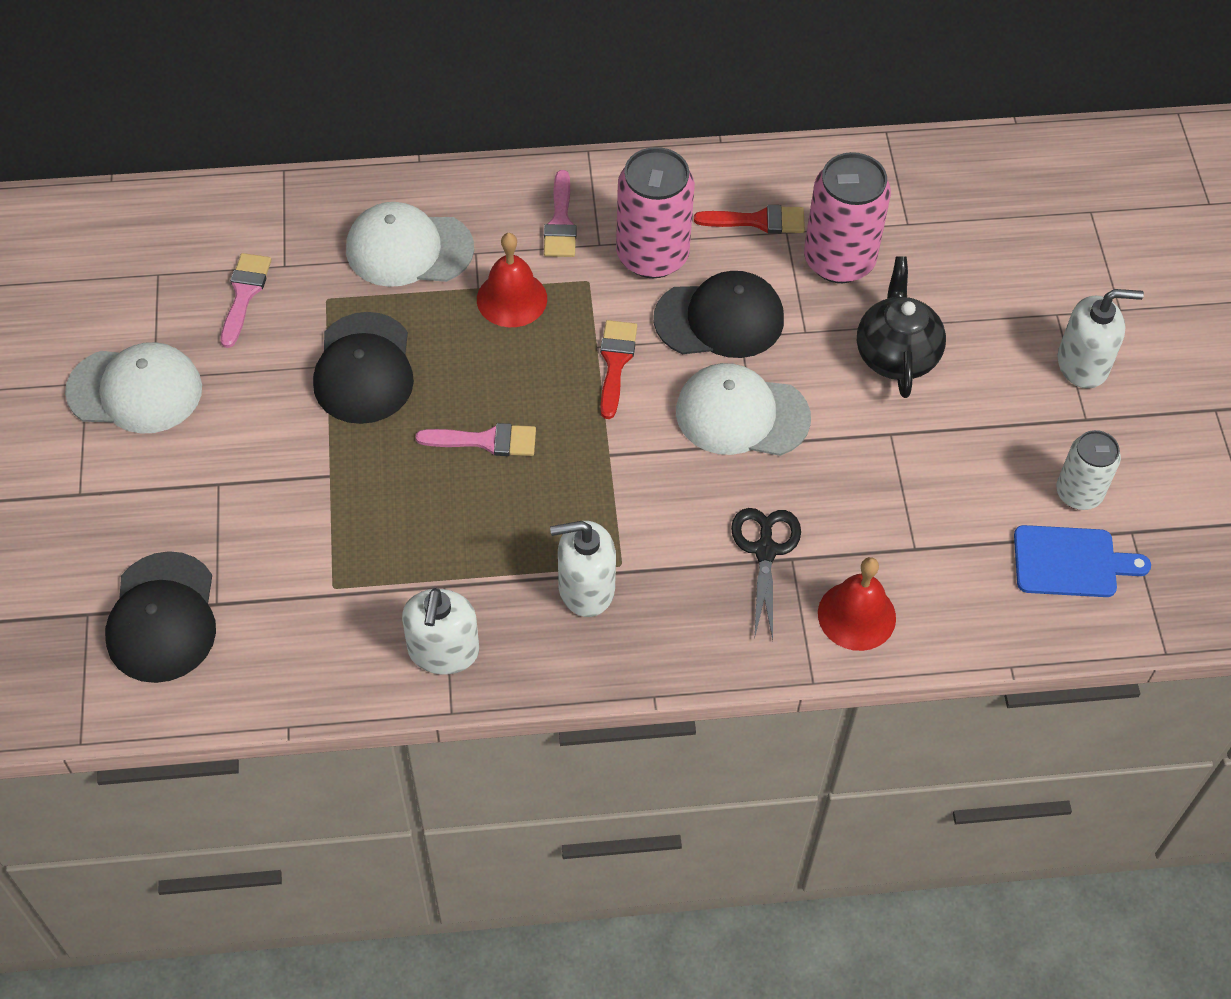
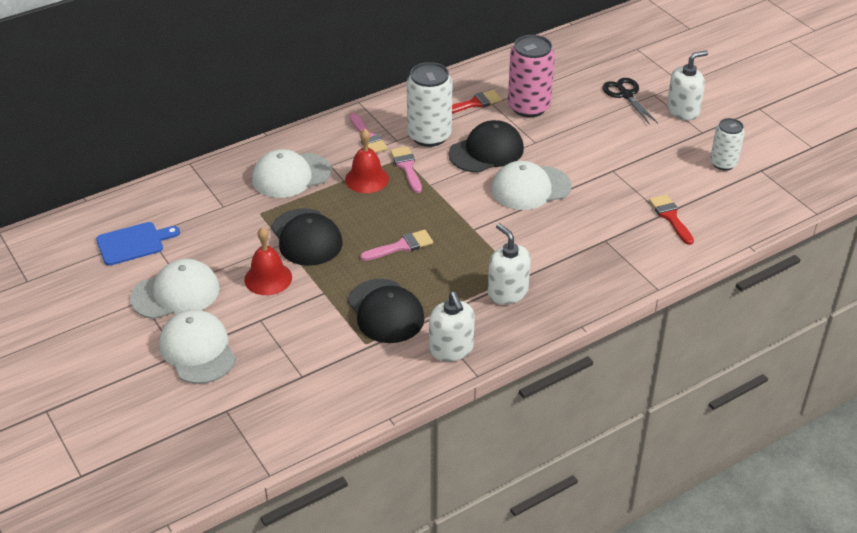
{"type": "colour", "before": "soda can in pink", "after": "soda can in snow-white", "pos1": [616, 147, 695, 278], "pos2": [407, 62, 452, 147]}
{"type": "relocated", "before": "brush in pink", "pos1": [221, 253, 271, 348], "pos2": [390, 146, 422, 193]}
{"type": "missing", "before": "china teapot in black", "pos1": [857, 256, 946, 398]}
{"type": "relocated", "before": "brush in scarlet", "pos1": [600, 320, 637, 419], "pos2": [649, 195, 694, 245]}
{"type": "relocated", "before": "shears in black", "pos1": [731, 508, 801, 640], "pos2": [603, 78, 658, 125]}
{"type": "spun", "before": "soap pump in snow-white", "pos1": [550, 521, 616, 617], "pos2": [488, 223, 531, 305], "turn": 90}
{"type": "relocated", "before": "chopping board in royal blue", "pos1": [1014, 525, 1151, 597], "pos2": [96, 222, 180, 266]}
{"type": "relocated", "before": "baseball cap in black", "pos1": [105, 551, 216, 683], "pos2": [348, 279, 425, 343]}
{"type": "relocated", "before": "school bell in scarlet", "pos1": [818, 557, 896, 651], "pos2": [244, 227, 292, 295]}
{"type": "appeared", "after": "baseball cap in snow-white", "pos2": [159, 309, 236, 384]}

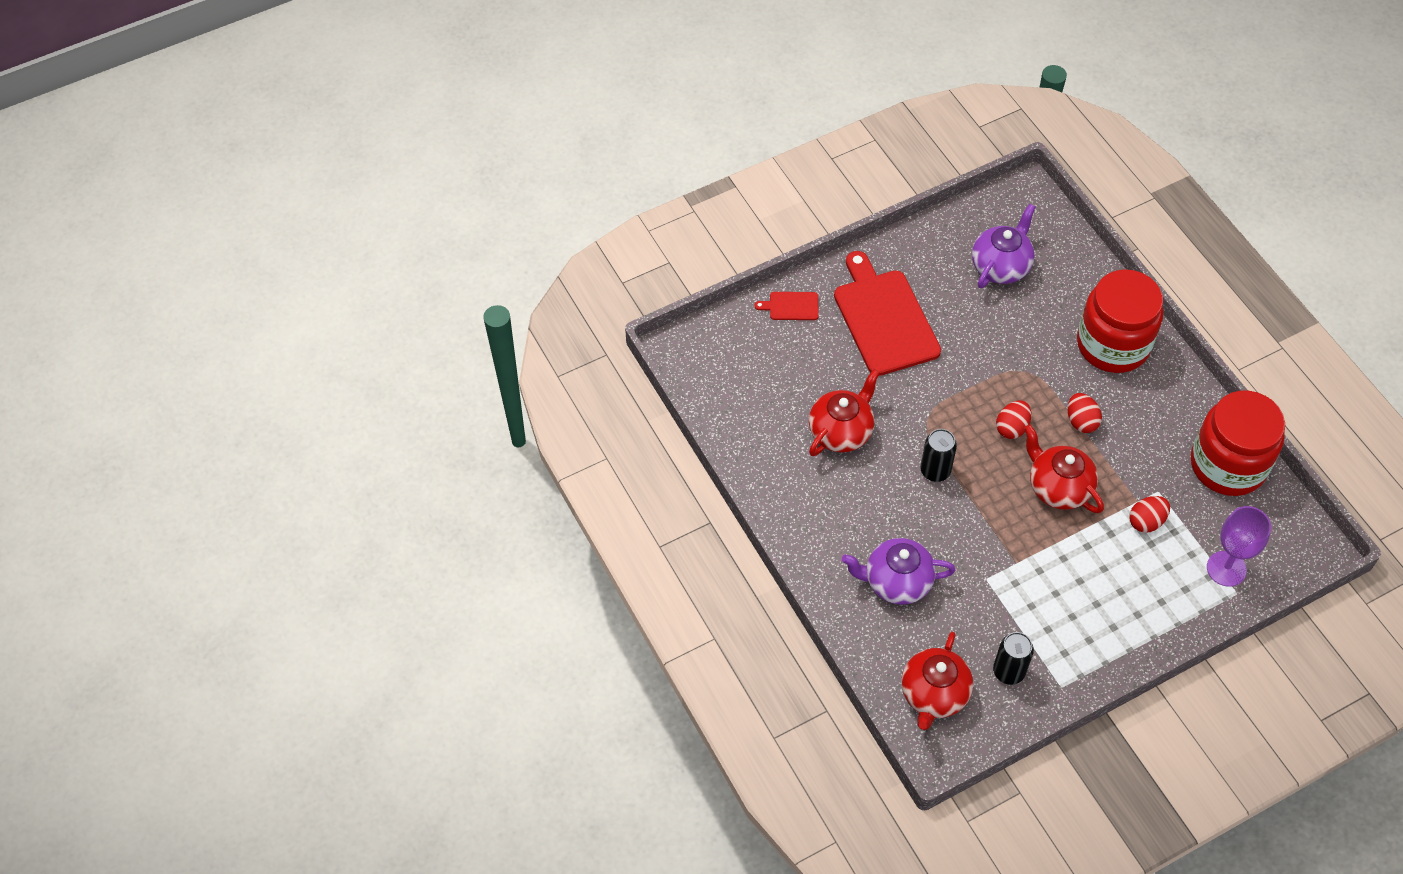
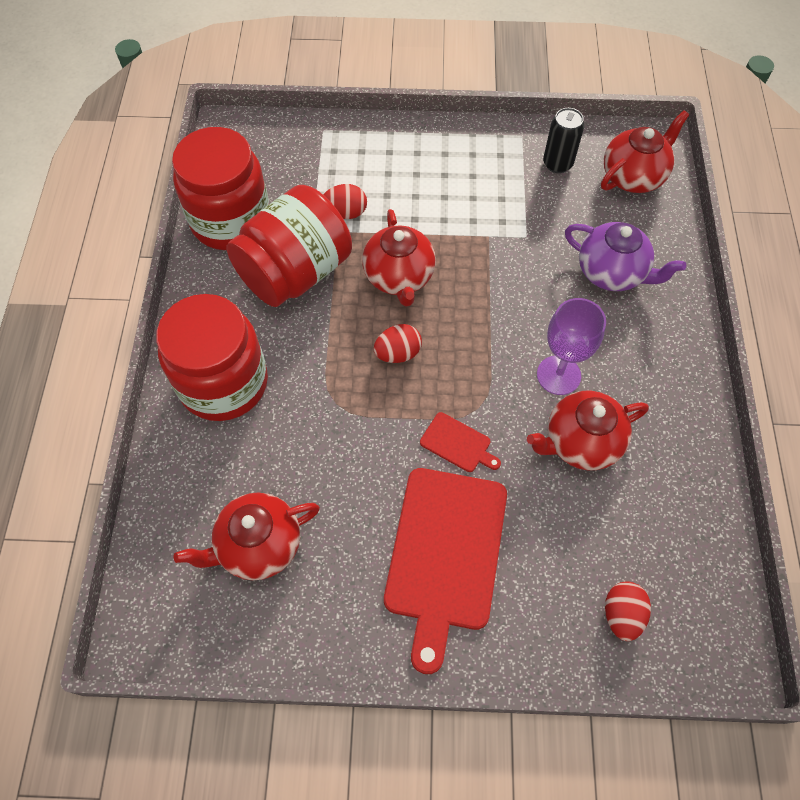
{"type": "colour", "before": "china teapot in violet", "after": "china teapot in scarlet", "pos1": [972, 204, 1036, 288], "pos2": [174, 492, 320, 580]}
{"type": "relocated", "before": "chopping board in scarlet", "pos1": [754, 292, 819, 320], "pos2": [420, 412, 501, 472]}
{"type": "relocated", "before": "egg shape in scarlet", "pos1": [1068, 393, 1102, 433], "pos2": [605, 581, 651, 641]}
{"type": "missing", "before": "soda can in black", "pos1": [920, 429, 957, 482]}
{"type": "relocated", "before": "goblet in violet", "pos1": [1207, 506, 1271, 587], "pos2": [537, 298, 606, 395]}
{"type": "appeared", "after": "preserve jar in scarlet", "pos2": [226, 185, 352, 307]}

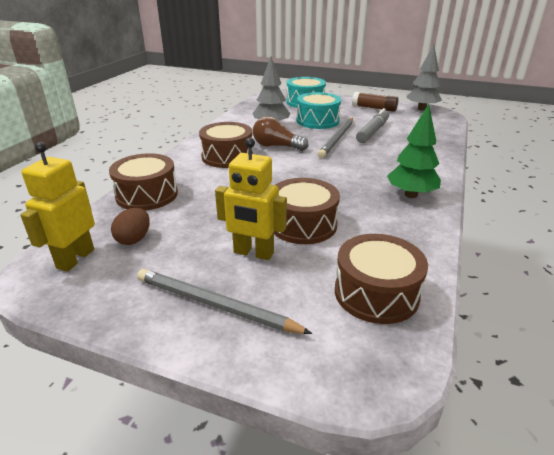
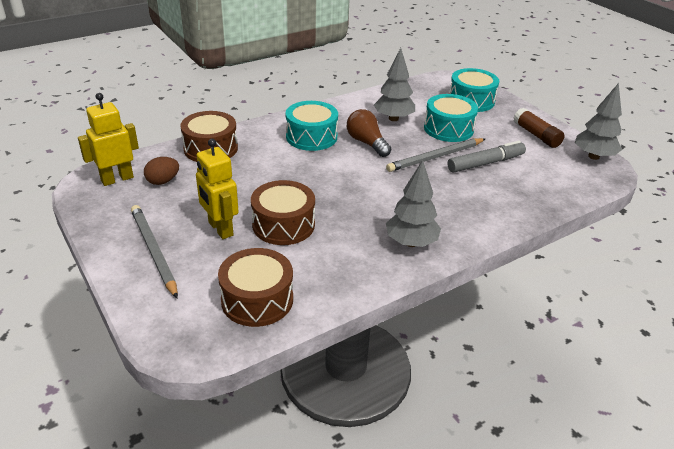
{"type": "colour", "before": "toy tree in emerald", "after": "toy tree in gray", "pos1": [387, 104, 441, 198], "pos2": [386, 160, 441, 247]}
{"type": "colour", "before": "drum in dark brown", "after": "drum in turquoise", "pos1": [199, 122, 253, 168], "pos2": [286, 101, 338, 151]}

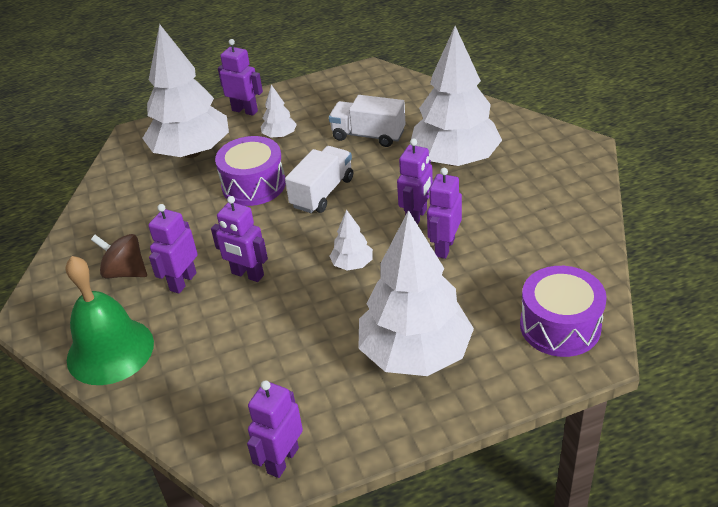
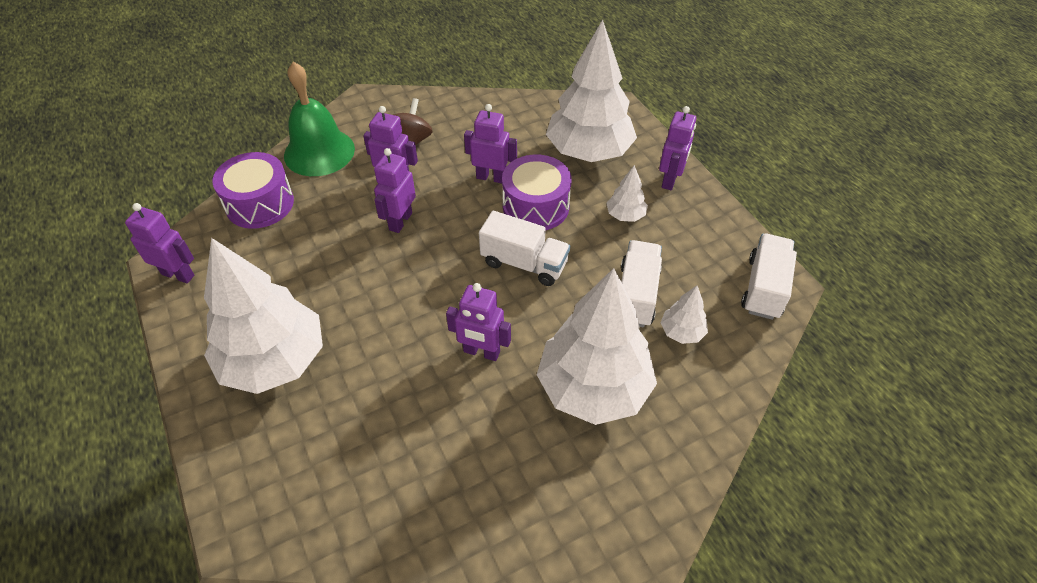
{"type": "relocated", "before": "toy robot in violet", "pos1": [427, 168, 462, 259], "pos2": [464, 104, 517, 183]}
{"type": "relocated", "before": "toy tree in snow-white", "pos1": [329, 210, 373, 271], "pos2": [660, 285, 708, 344]}
{"type": "relocated", "before": "drum in violet", "pos1": [520, 266, 607, 357], "pos2": [213, 152, 294, 229]}
{"type": "appeared", "after": "truck in snow-white", "pos2": [741, 233, 797, 320]}

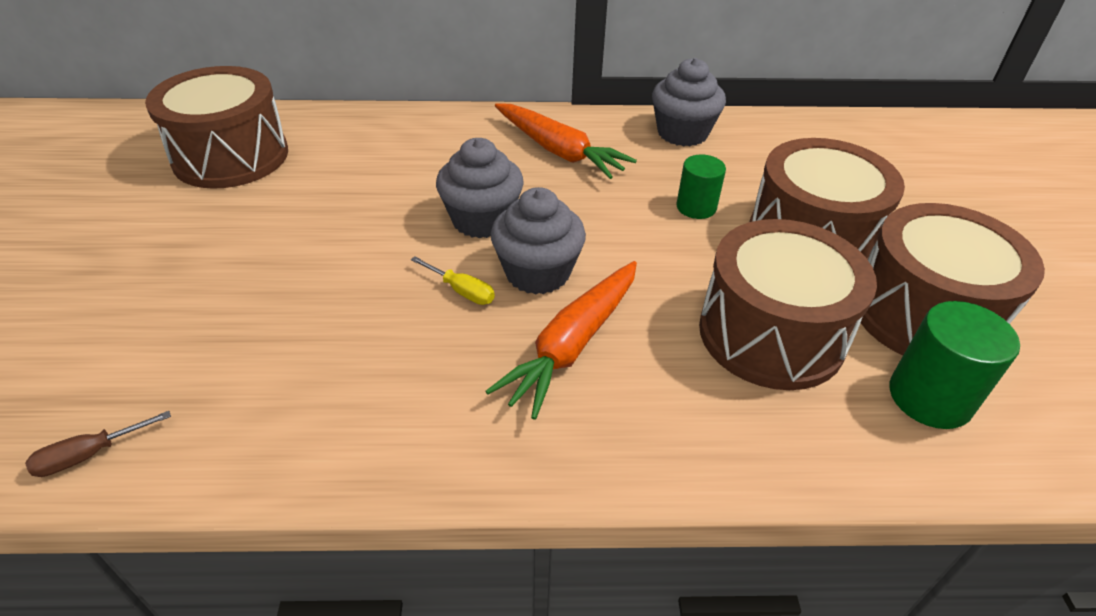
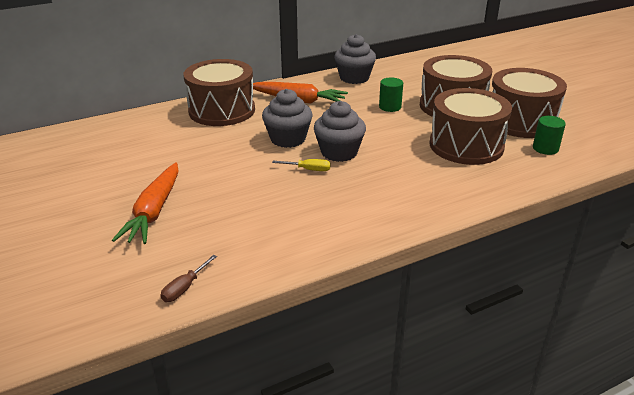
{"type": "relocated", "before": "drum in dark brown", "pos1": [145, 66, 288, 189], "pos2": [183, 59, 255, 126]}
{"type": "relocated", "before": "root vegetable in orange-coloured", "pos1": [485, 261, 637, 420], "pos2": [112, 162, 178, 244]}
{"type": "size", "before": "cylinder shape in emerald", "pos1": [890, 301, 1020, 429], "pos2": [533, 116, 566, 155], "scale": 0.66}

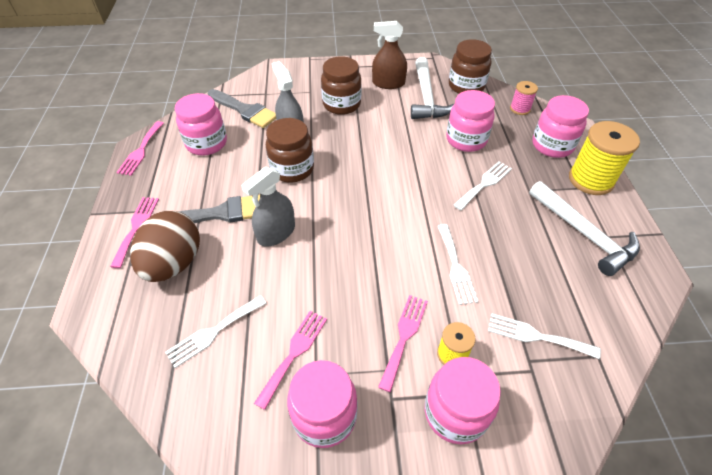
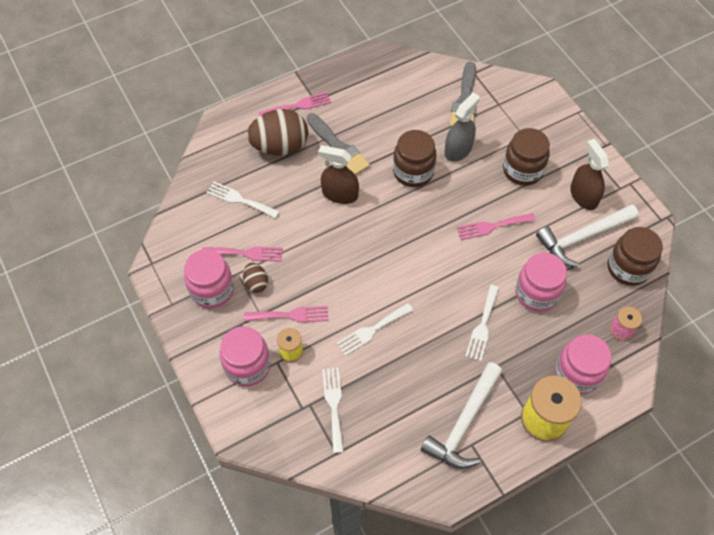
{"type": "missing", "before": "preserve jar in pink", "pos1": [175, 93, 227, 156]}
{"type": "relocated", "before": "fork in pink", "pos1": [116, 121, 164, 176], "pos2": [457, 213, 536, 240]}
{"type": "spun", "before": "fork in snow-white", "pos1": [454, 161, 512, 210], "pos2": [465, 285, 499, 361], "turn": 90}
{"type": "colour", "before": "sprayer in gray", "after": "sprayer in dark brown", "pos1": [241, 167, 295, 246], "pos2": [318, 145, 359, 204]}
{"type": "appeared", "after": "egg shape in dark brown", "pos2": [243, 263, 268, 293]}

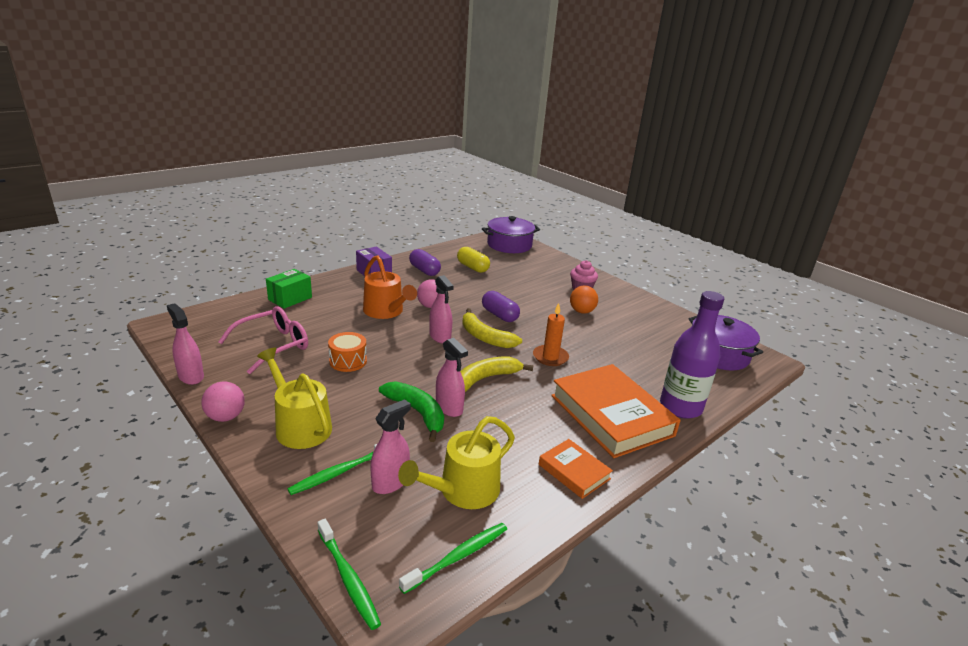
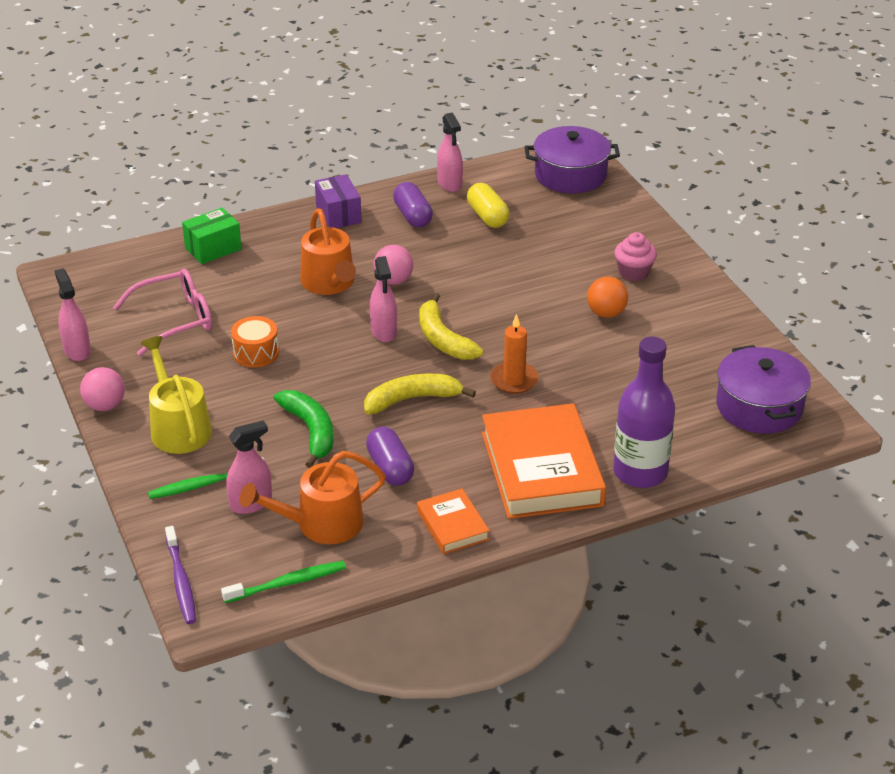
{"type": "relocated", "before": "pill shape in violet", "pos1": [482, 291, 520, 322], "pos2": [366, 427, 414, 486]}
{"type": "relocated", "before": "sprayer in pink", "pos1": [436, 338, 468, 417], "pos2": [437, 112, 463, 192]}
{"type": "colour", "before": "watering pot in yellow", "after": "watering pot in orange-coloured", "pos1": [398, 416, 515, 509], "pos2": [240, 451, 386, 544]}
{"type": "colour", "before": "toothbrush in emerald", "after": "toothbrush in violet", "pos1": [317, 519, 381, 630], "pos2": [165, 526, 196, 624]}

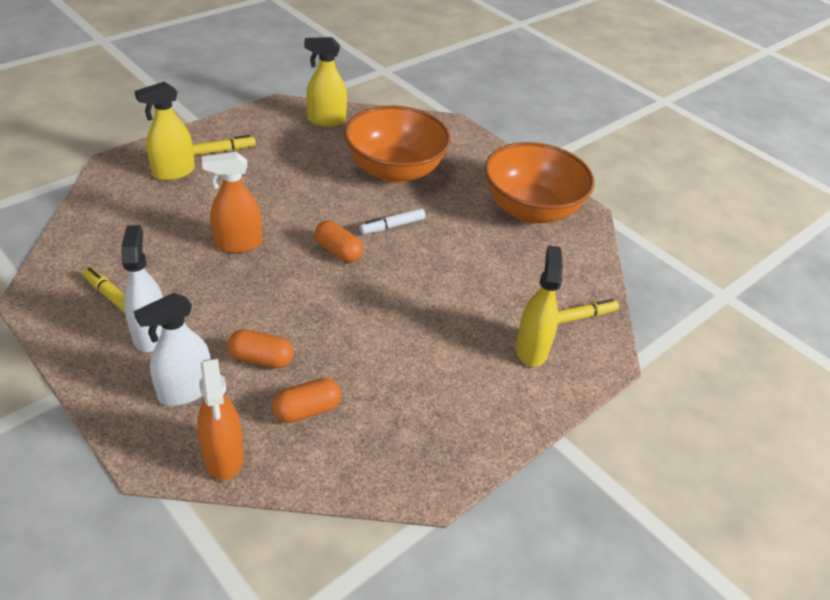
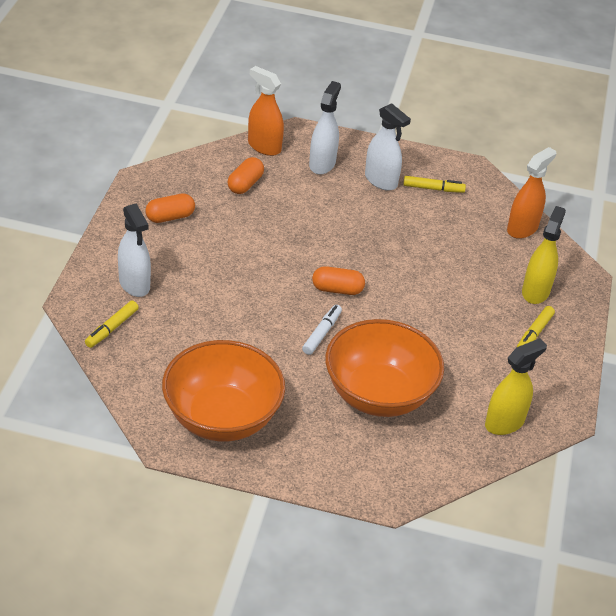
{"type": "relocated", "before": "sprayer in orange-coloured", "pos1": [202, 152, 262, 253], "pos2": [507, 147, 556, 239]}
{"type": "colour", "before": "sprayer in yellow", "after": "sprayer in snow-white", "pos1": [516, 245, 563, 367], "pos2": [118, 203, 151, 297]}
{"type": "relocated", "before": "pill shape in orange-coloured", "pos1": [228, 329, 294, 368], "pos2": [145, 193, 195, 223]}

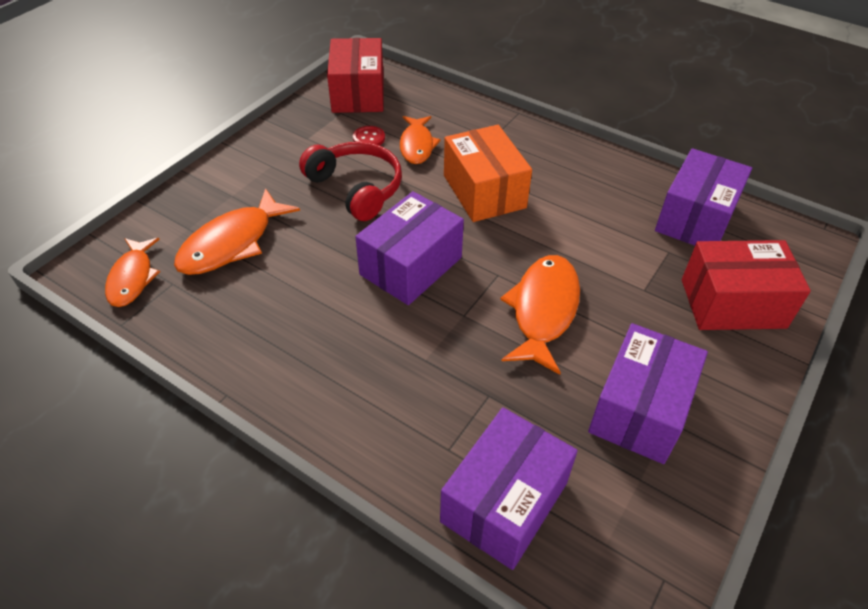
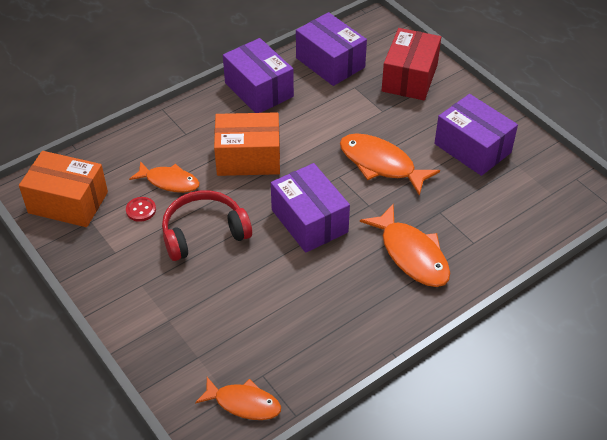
{"type": "colour", "before": "package in scarlet", "after": "package in orange-coloured", "pos1": [327, 38, 384, 113], "pos2": [19, 151, 108, 227]}
{"type": "relocated", "before": "toy fish in orange-coloured", "pos1": [174, 188, 300, 275], "pos2": [360, 204, 450, 287]}
{"type": "relocated", "before": "package in violet", "pos1": [440, 407, 578, 570], "pos2": [223, 38, 294, 113]}

